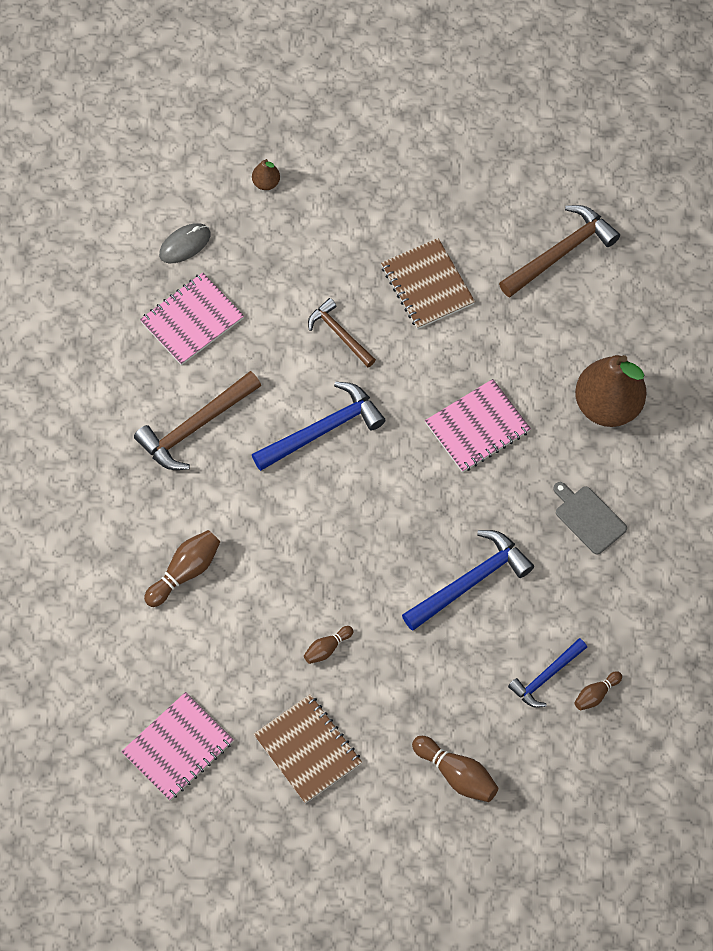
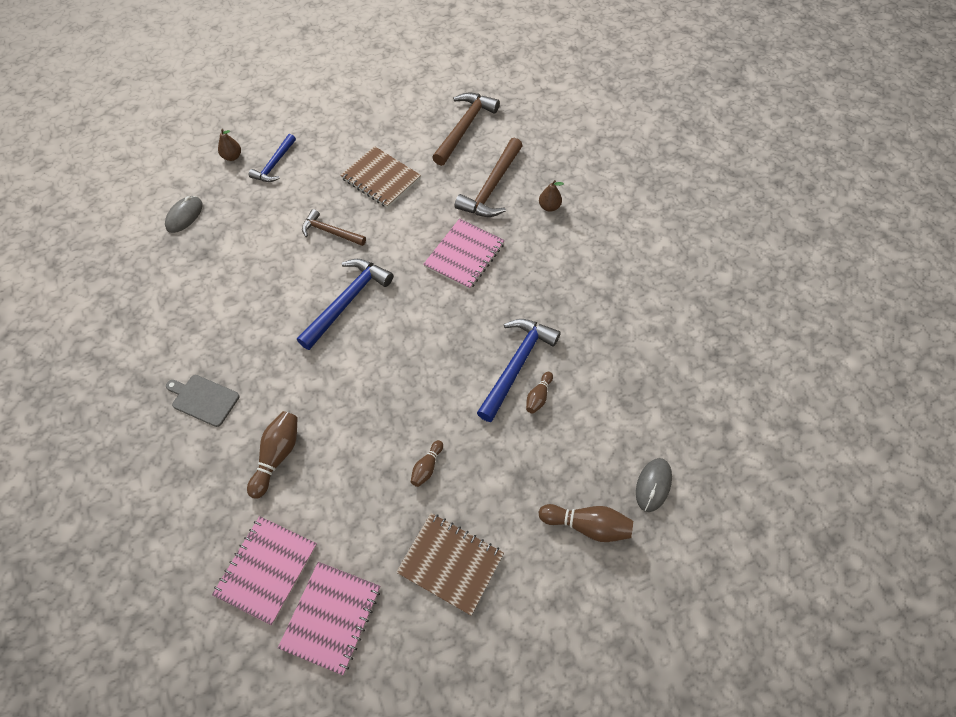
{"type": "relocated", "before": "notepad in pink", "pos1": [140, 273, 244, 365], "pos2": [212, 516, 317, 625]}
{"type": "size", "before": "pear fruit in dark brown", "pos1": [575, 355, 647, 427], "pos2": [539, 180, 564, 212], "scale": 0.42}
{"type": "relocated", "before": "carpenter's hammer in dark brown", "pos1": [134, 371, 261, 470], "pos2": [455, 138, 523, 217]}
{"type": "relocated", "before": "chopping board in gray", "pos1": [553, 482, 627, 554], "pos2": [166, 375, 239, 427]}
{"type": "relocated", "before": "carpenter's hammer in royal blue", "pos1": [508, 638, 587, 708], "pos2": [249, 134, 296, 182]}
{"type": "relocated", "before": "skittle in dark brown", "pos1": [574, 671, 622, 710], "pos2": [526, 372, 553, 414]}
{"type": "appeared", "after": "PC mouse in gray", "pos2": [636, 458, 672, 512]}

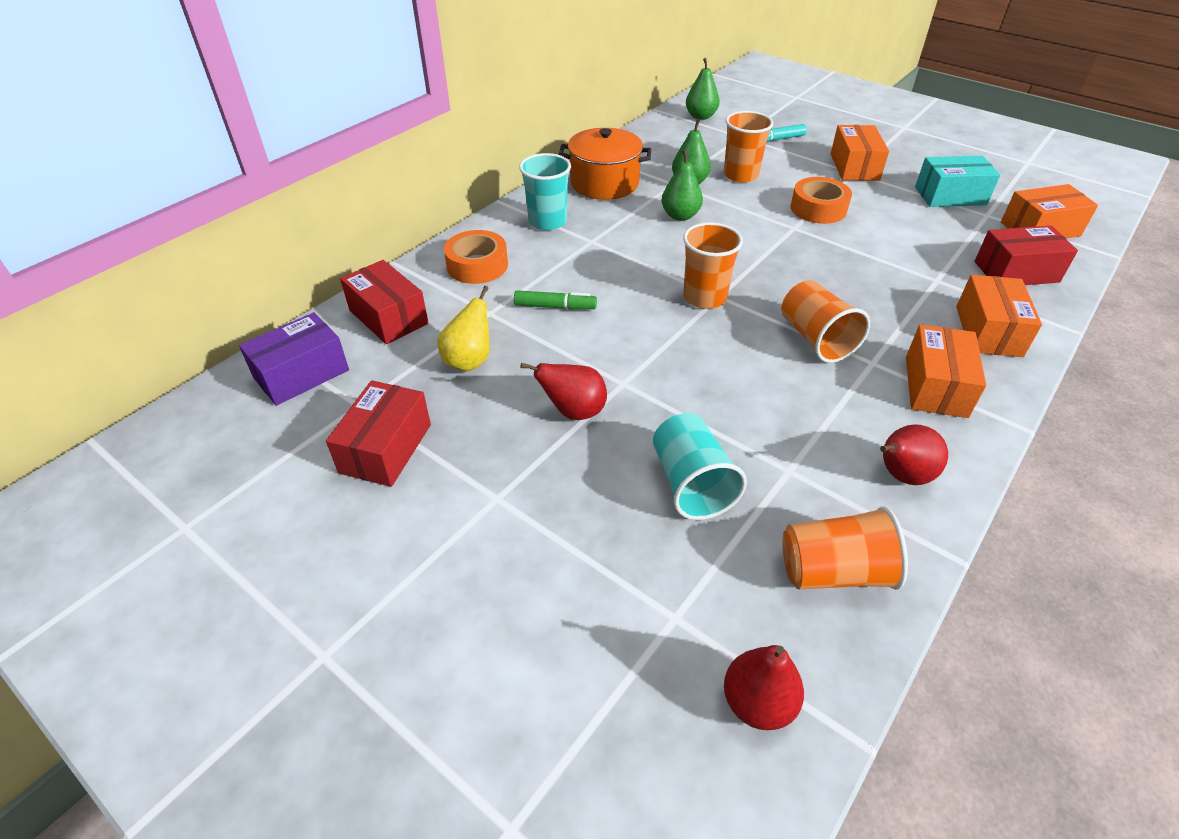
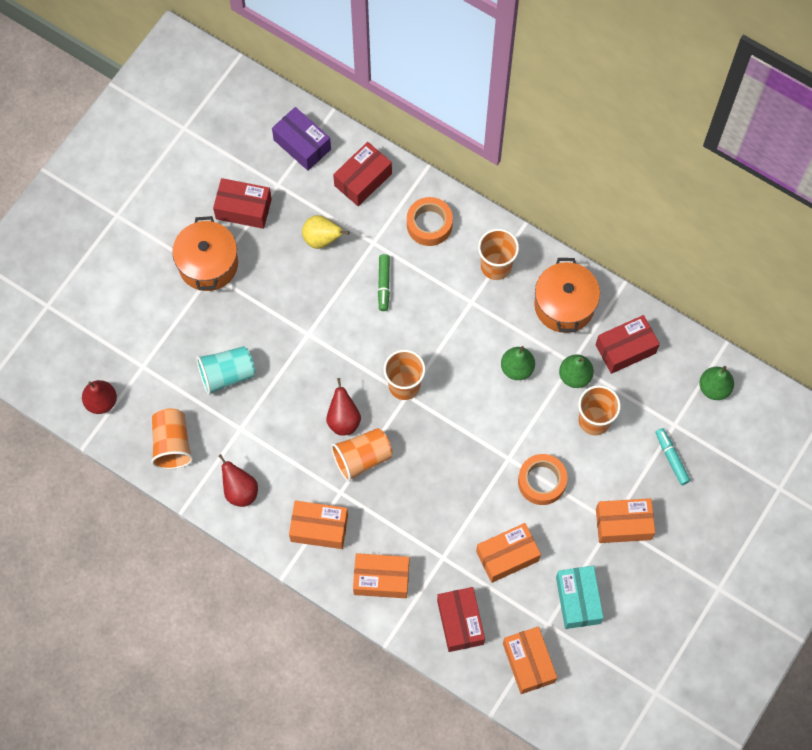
{"type": "colour", "before": "beaker in turquoise", "after": "beaker in orange-coloured", "pos1": [519, 153, 571, 231], "pos2": [478, 229, 519, 280]}
{"type": "relocated", "before": "pear fruit in scarlet", "pos1": [520, 363, 607, 420], "pos2": [326, 378, 361, 436]}
{"type": "appeared", "after": "stockpot in orange-coloured", "pos2": [172, 216, 238, 291]}
{"type": "appeared", "after": "package in scarlet", "pos2": [596, 315, 660, 374]}
{"type": "appeared", "after": "package in orange-coloured", "pos2": [476, 523, 541, 583]}

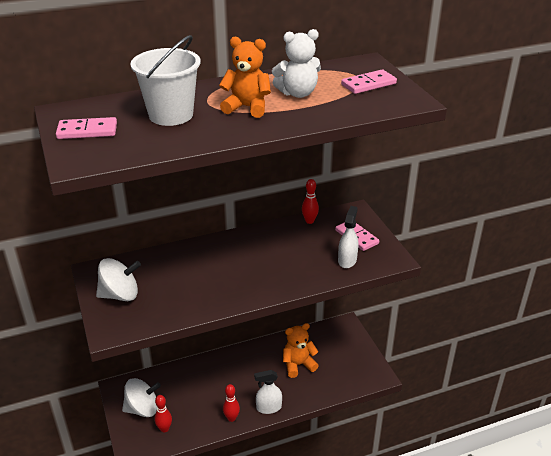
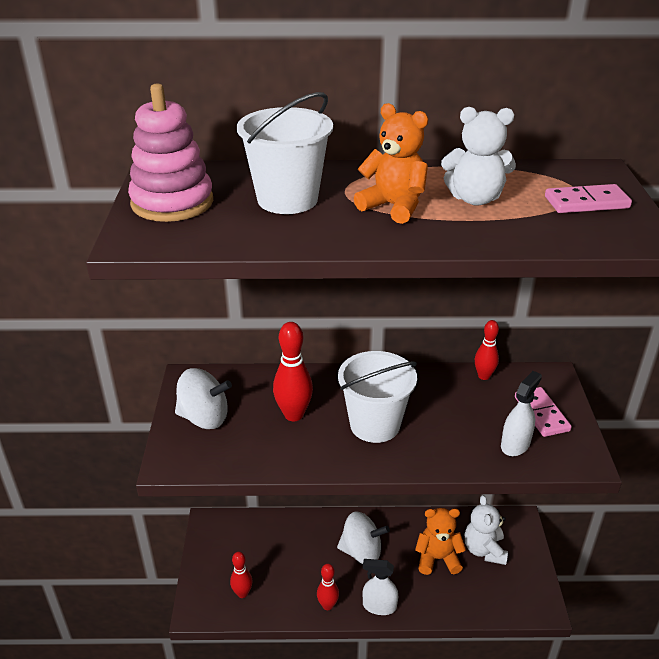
{"type": "exchanged", "before": "domino in pink", "after": "ring stacker in pink", "pos1": [56, 117, 117, 139], "pos2": [128, 83, 213, 222]}
{"type": "relocated", "before": "spinning top in snow-white", "pos1": [122, 378, 161, 417], "pos2": [337, 511, 390, 564]}
{"type": "appeared", "after": "skittle in scarlet", "pos2": [273, 322, 313, 421]}
{"type": "appeared", "after": "pail in snow-white", "pos2": [338, 351, 417, 443]}
{"type": "appeared", "after": "teddy in snow-white", "pos2": [465, 495, 508, 565]}

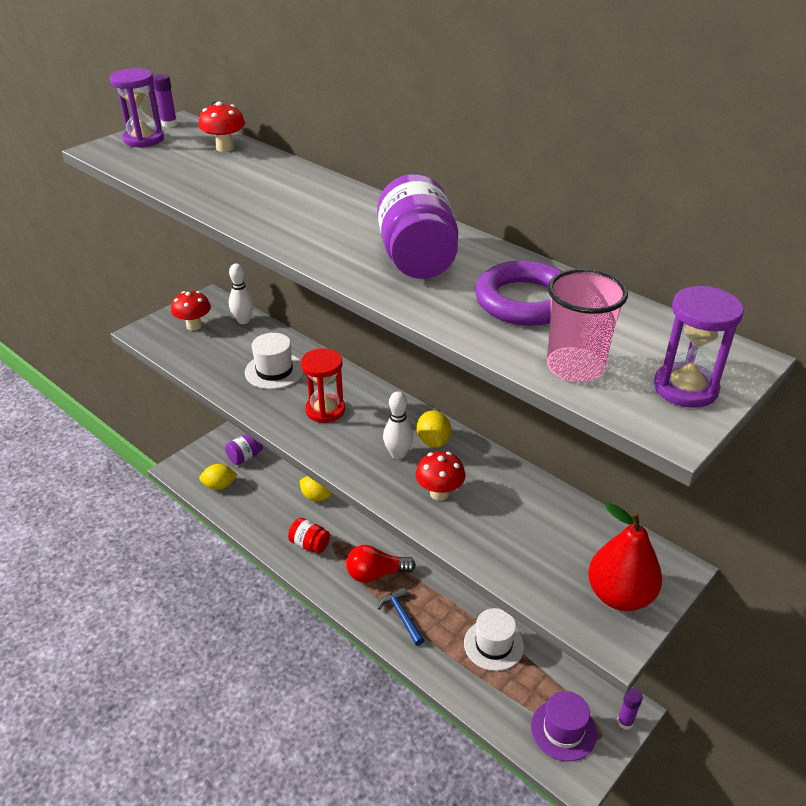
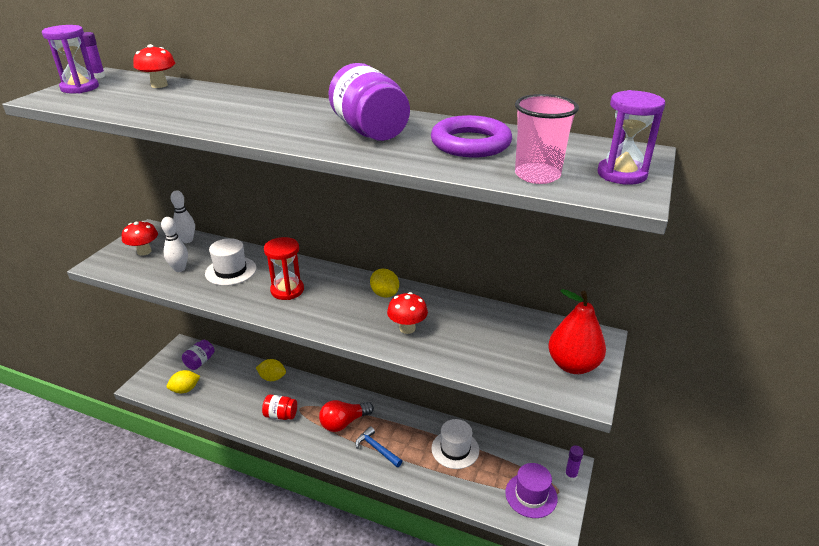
{"type": "relocated", "before": "skittle in snow-white", "pos1": [383, 391, 413, 459], "pos2": [161, 217, 188, 272]}

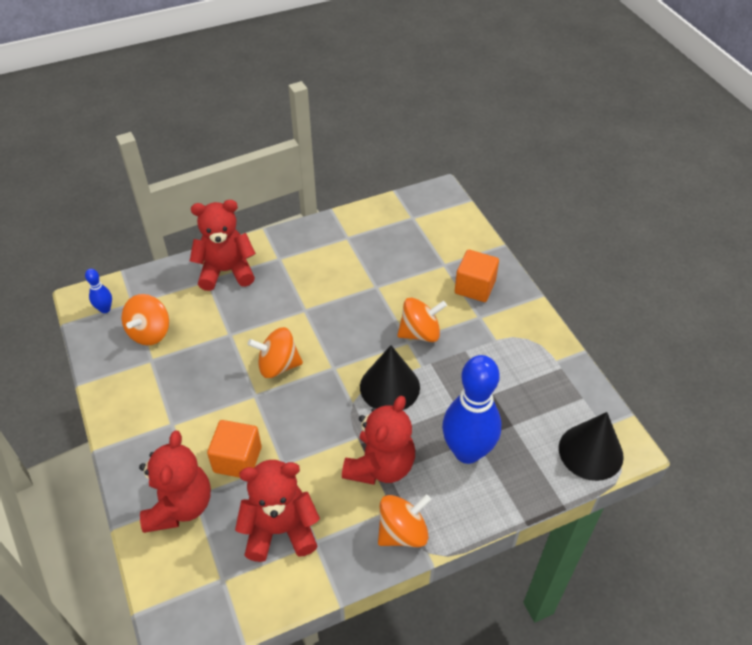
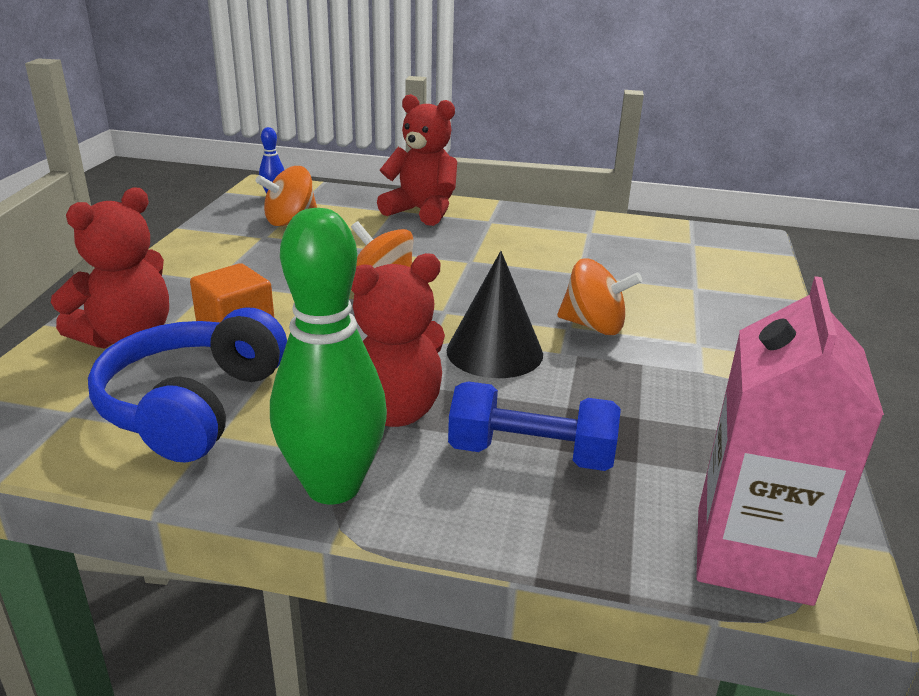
{"type": "missing", "before": "block in orange-coloured", "pos1": [455, 250, 499, 302]}
{"type": "exchanged", "before": "skittle in royal blue", "after": "hand weight in royal blue", "pos1": [442, 355, 502, 464], "pos2": [448, 381, 621, 471]}
{"type": "exchanged", "before": "cone shape in black", "after": "juice carton in pink", "pos1": [559, 412, 624, 481], "pos2": [696, 276, 884, 606]}
{"type": "exchanged", "before": "teddy in scarlet", "after": "headset in royal blue", "pos1": [235, 460, 320, 562], "pos2": [88, 308, 287, 463]}
{"type": "exchanged", "before": "spinning top in orange-coloured", "after": "skittle in emerald", "pos1": [378, 494, 431, 547], "pos2": [270, 208, 387, 504]}

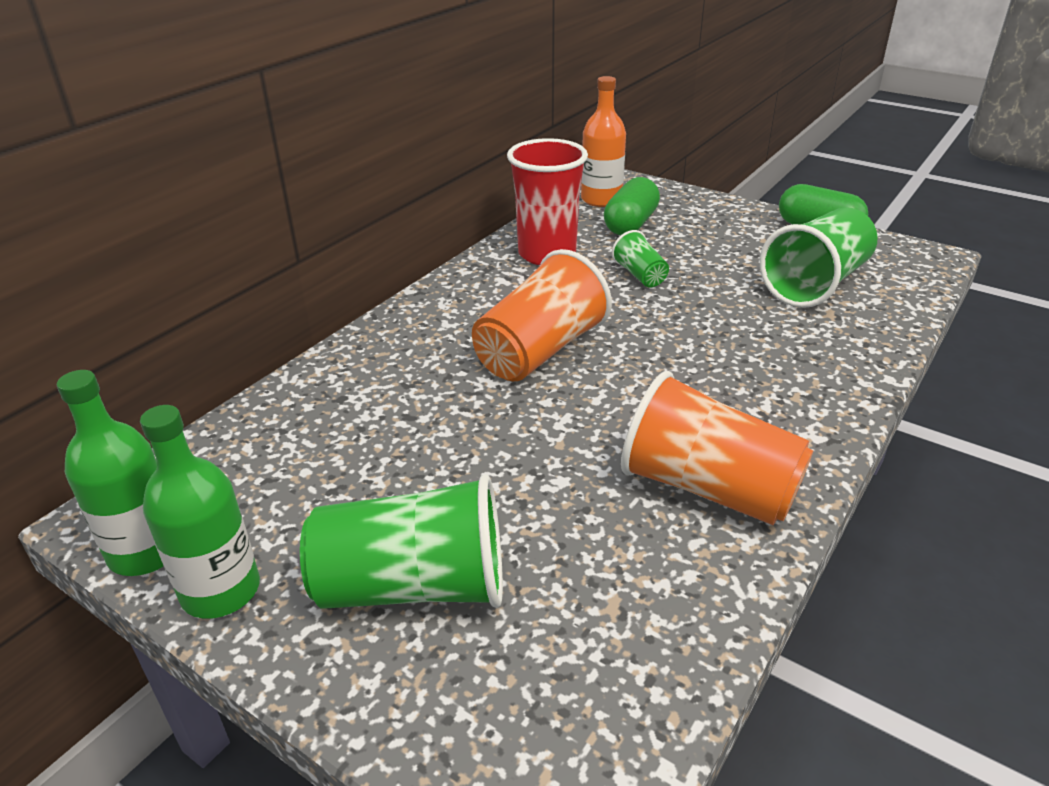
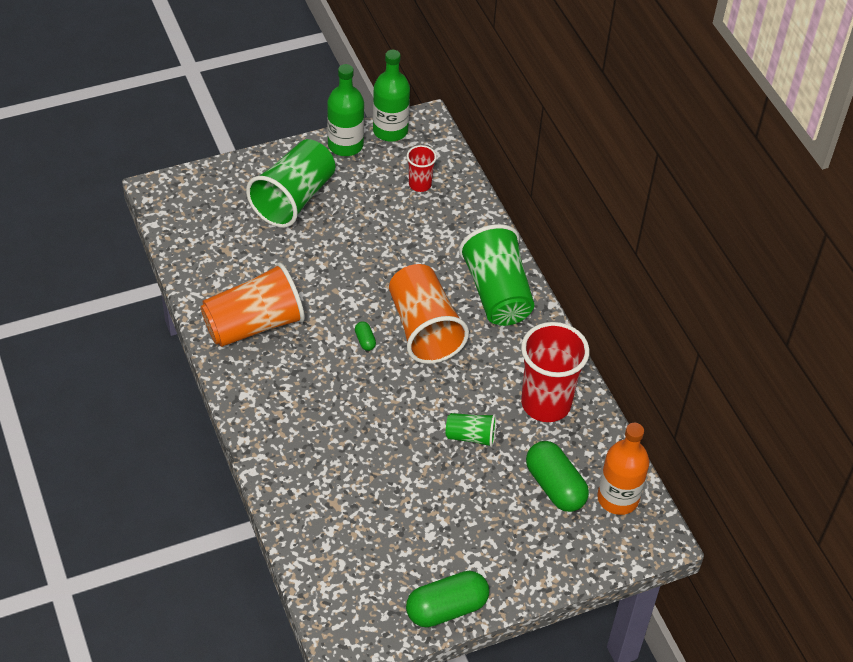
{"type": "relocated", "before": "beaker in emerald", "pos1": [760, 207, 878, 308], "pos2": [459, 224, 534, 326]}
{"type": "appeared", "after": "beaker in scarlet", "pos2": [407, 145, 437, 192]}
{"type": "appeared", "after": "pill shape in emerald", "pos2": [355, 322, 376, 351]}

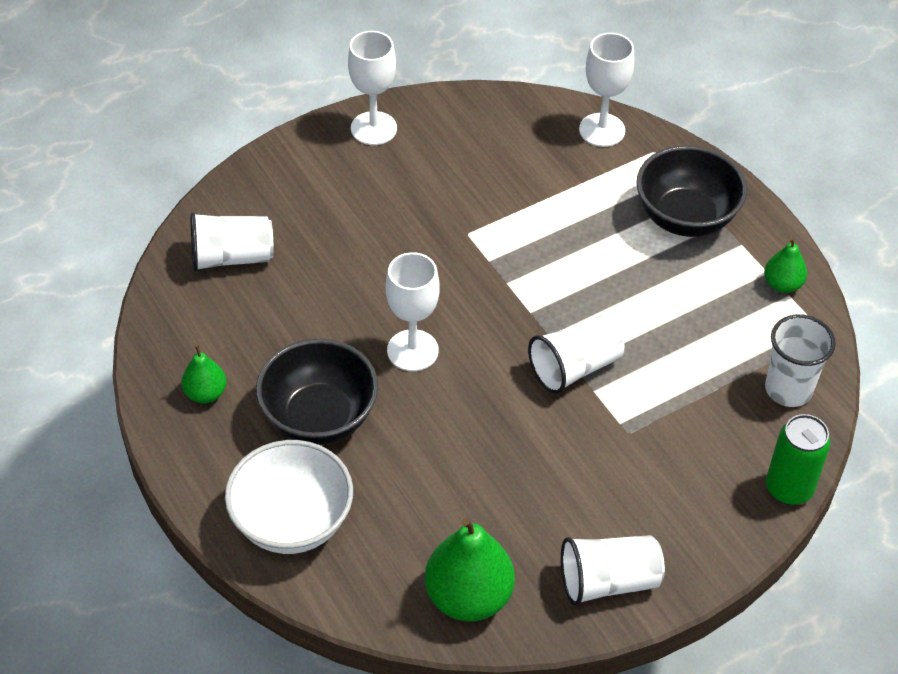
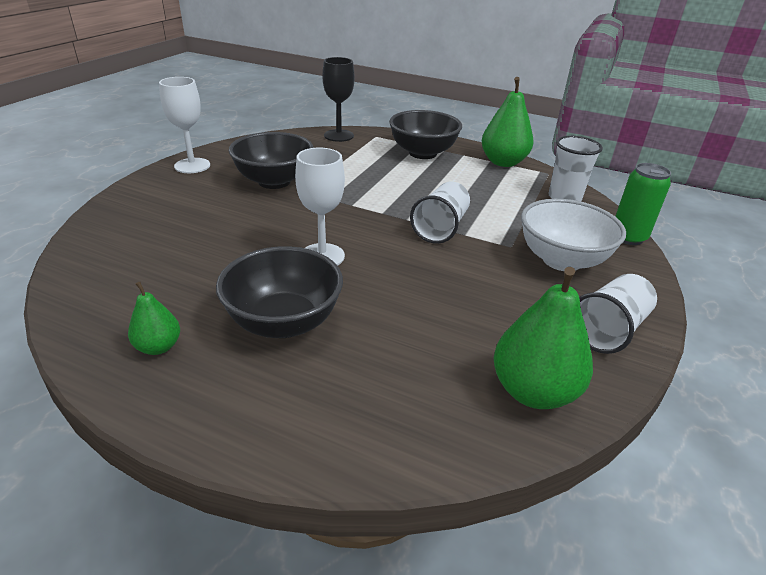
{"type": "colour", "before": "goblet in snow-white", "after": "goblet in black", "pos1": [579, 33, 634, 147], "pos2": [323, 57, 354, 142]}
{"type": "missing", "before": "beaker in snow-white", "pos1": [190, 212, 273, 272]}
{"type": "size", "before": "pear fruit in emerald", "pos1": [764, 237, 807, 293], "pos2": [482, 77, 534, 167], "scale": 1.84}
{"type": "relocated", "before": "serving bowl in snow-white", "pos1": [225, 440, 353, 554], "pos2": [521, 199, 626, 271]}
{"type": "appeared", "after": "serving bowl in black", "pos2": [229, 132, 313, 189]}

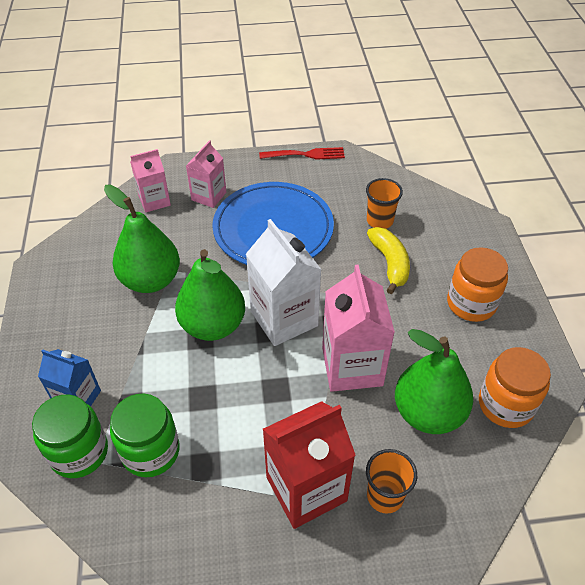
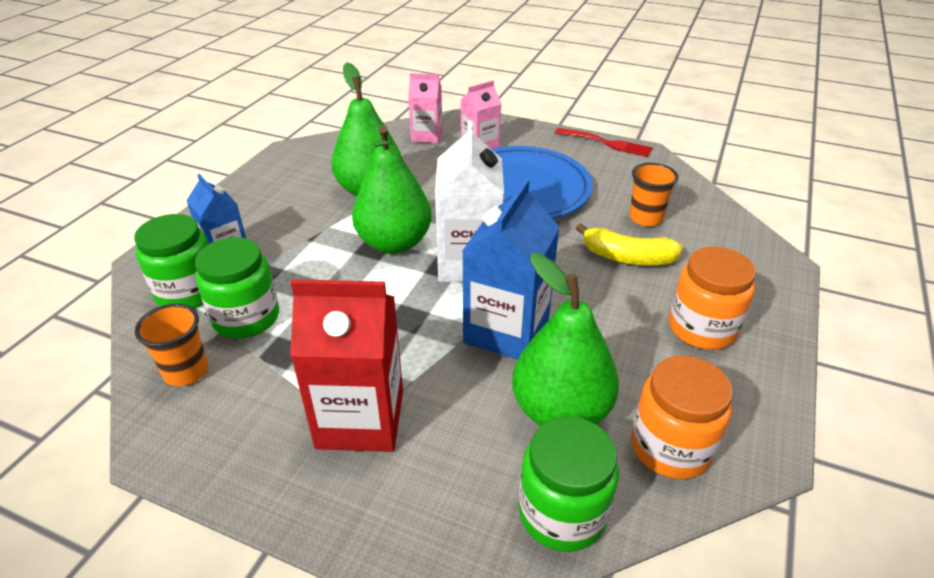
{"type": "spun", "before": "banana fruit in yellow", "pos1": [367, 227, 410, 294], "pos2": [576, 223, 683, 265], "turn": 90}
{"type": "colour", "before": "juice carton in pink", "after": "juice carton in royal blue", "pos1": [322, 265, 395, 392], "pos2": [462, 179, 560, 360]}
{"type": "relocated", "before": "beaker in orange-coloured", "pos1": [366, 449, 417, 514], "pos2": [135, 304, 208, 386]}
{"type": "appeared", "after": "preserve jar in emerald", "pos2": [519, 417, 619, 552]}

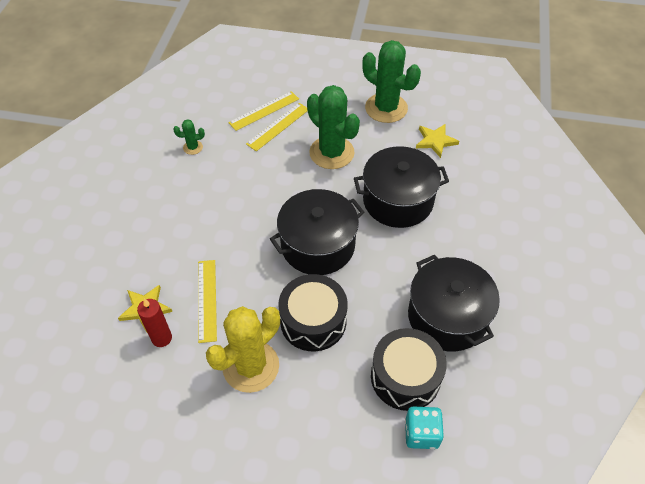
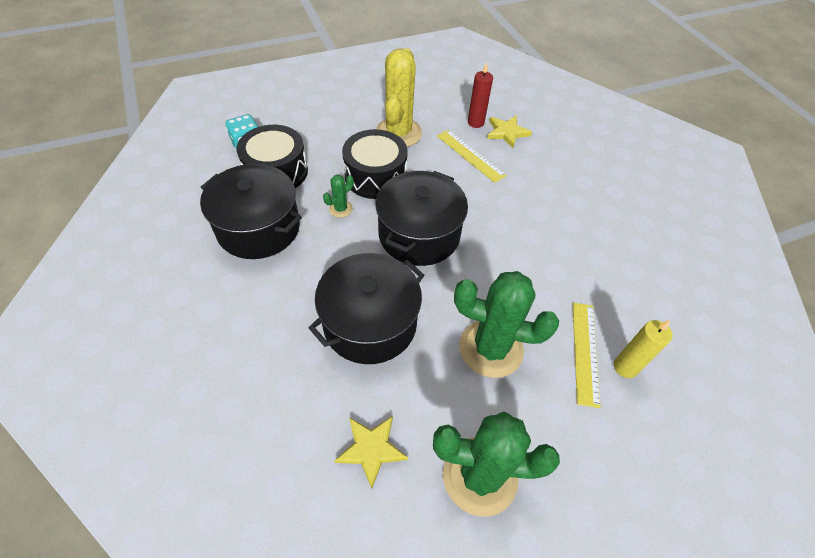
{"type": "exchanged", "before": "measuring stick in yellow", "after": "wax candle in yellow", "pos1": [228, 91, 299, 131], "pos2": [614, 320, 673, 378]}
{"type": "relocated", "before": "saguaro cactus in emerald", "pos1": [173, 119, 205, 155], "pos2": [323, 175, 354, 218]}

